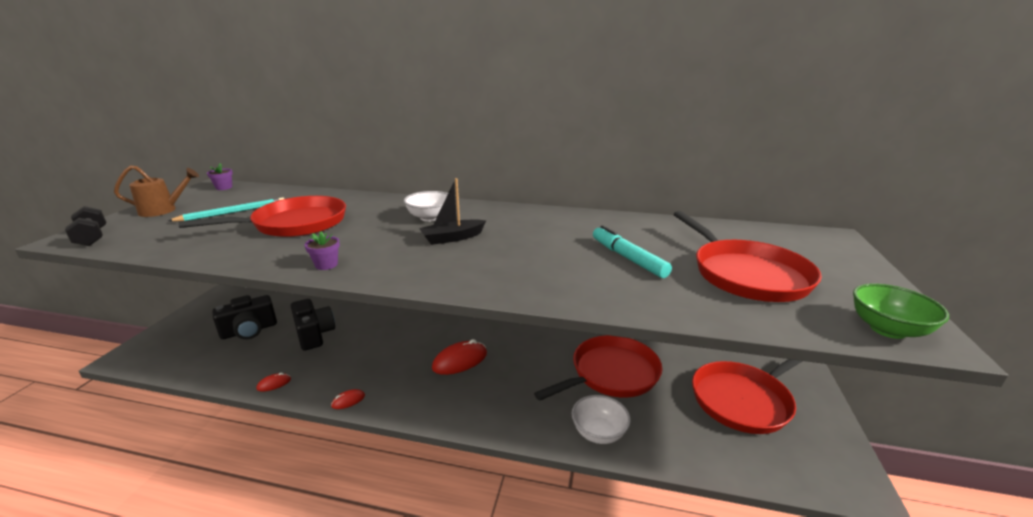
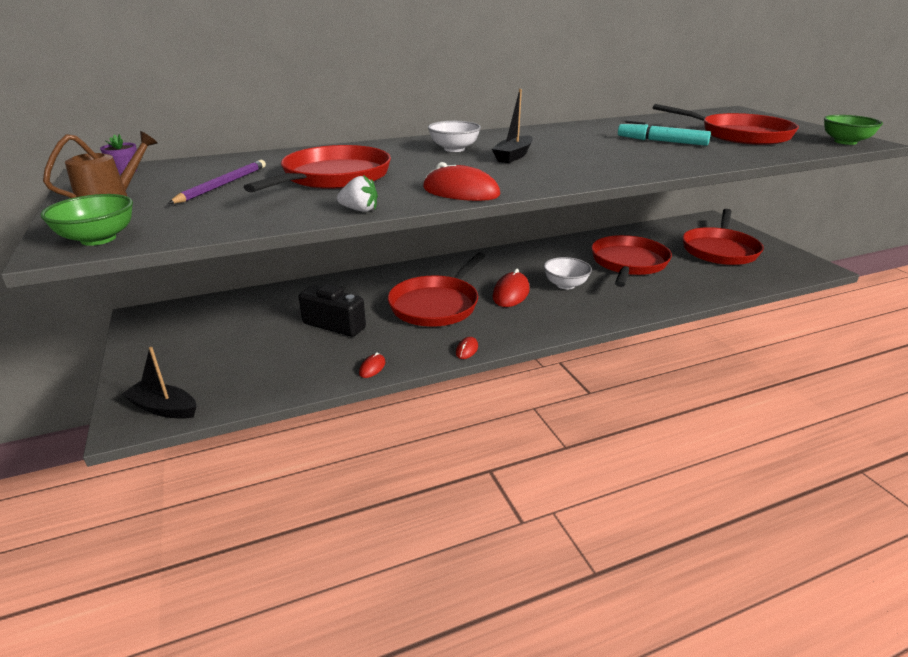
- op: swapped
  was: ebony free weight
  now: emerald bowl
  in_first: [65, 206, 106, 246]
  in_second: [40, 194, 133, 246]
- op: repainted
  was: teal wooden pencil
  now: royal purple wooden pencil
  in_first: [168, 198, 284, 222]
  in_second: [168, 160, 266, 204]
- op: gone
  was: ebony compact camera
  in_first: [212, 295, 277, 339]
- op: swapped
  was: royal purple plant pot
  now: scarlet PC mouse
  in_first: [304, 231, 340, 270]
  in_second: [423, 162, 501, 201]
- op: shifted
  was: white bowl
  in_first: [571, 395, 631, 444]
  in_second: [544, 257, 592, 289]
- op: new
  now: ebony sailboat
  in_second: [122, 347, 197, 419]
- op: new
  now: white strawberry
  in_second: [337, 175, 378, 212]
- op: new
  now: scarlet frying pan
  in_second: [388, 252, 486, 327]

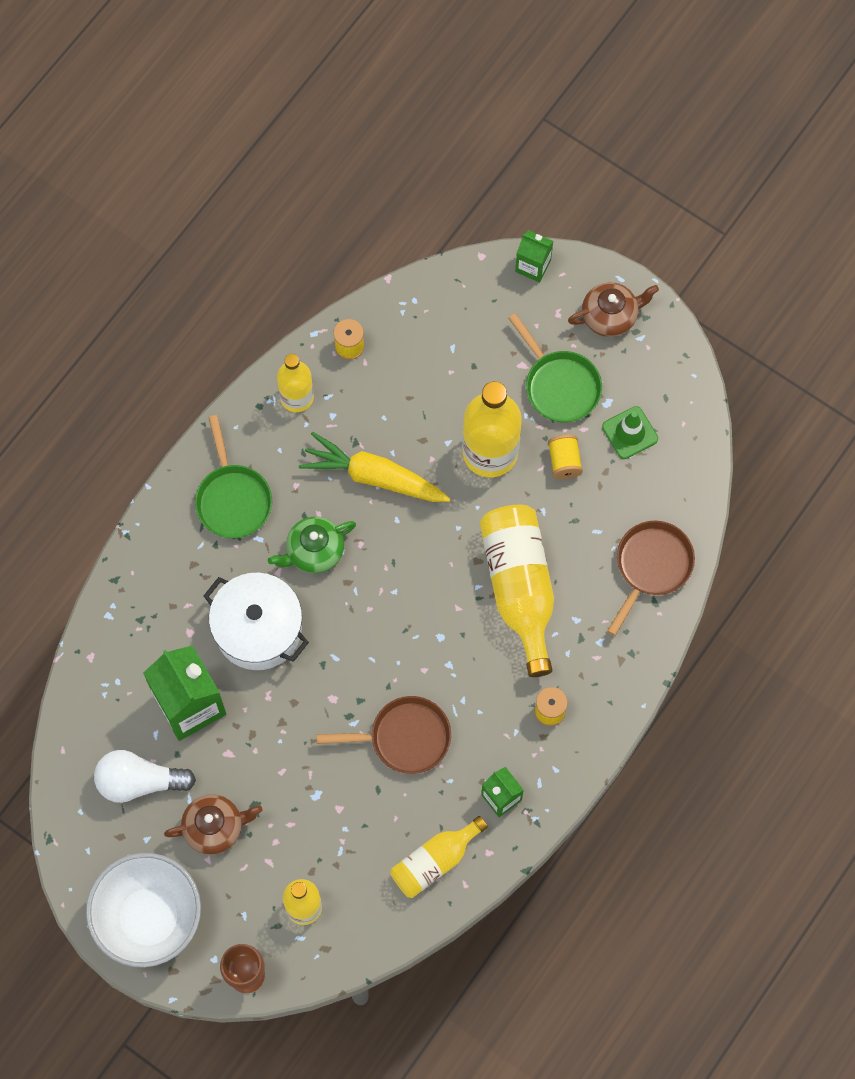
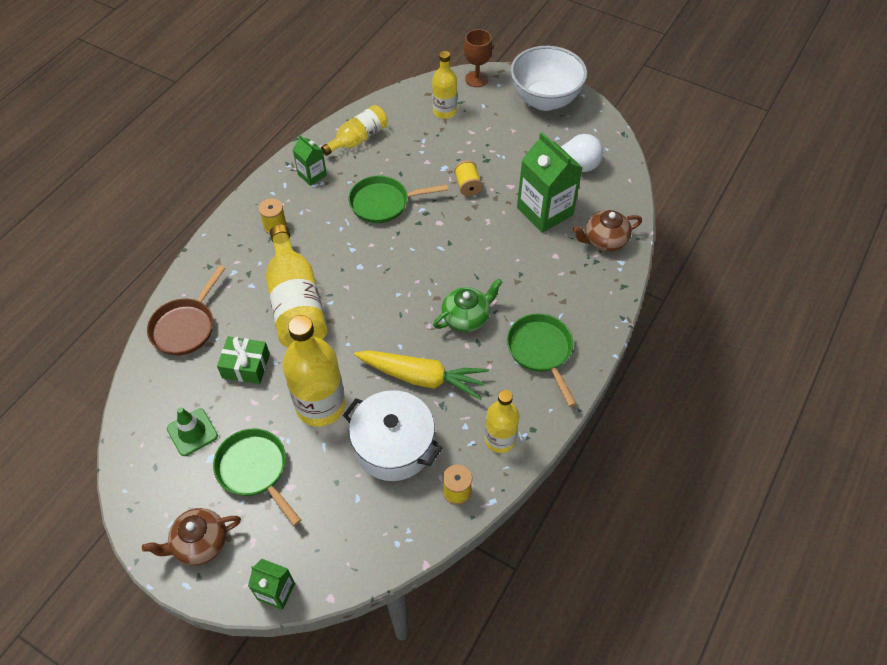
- op: shifted
  was: russet teapot
  in_first: [164, 794, 262, 855]
  in_second: [573, 210, 642, 251]
- op: shifted
  was: white stockpot
  in_first: [204, 573, 309, 670]
  in_second: [343, 390, 443, 481]
- op: repainted
  was: russet frying pan
  now: emerald frying pan
  in_first: [316, 696, 451, 774]
  in_second: [349, 175, 448, 223]
- op: shifted
  was: yellow spool
  in_first: [548, 434, 583, 479]
  in_second: [454, 160, 483, 196]
- op: new
  now: emerald gift
  in_second: [217, 337, 270, 384]

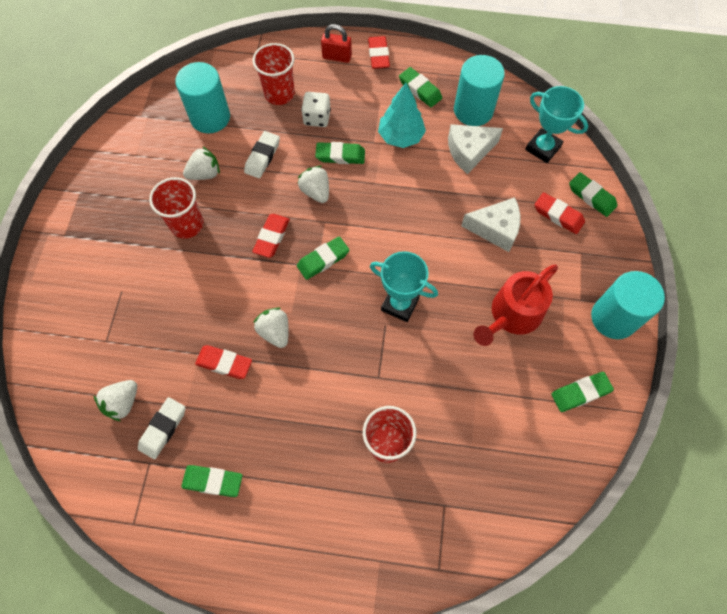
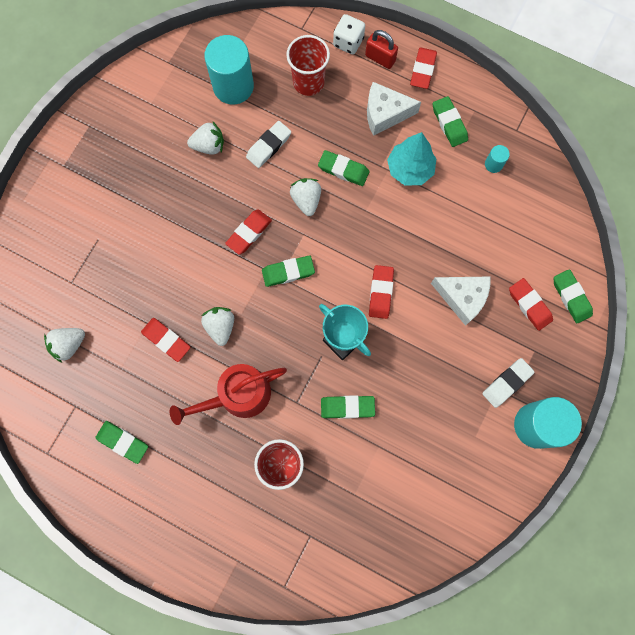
- op: shifted
  was: white pencil eraser
  in_first: [138, 397, 185, 459]
  in_second: [482, 358, 535, 408]
- op: gone
  was: scarlet beaker
  in_first: [149, 177, 203, 239]
- op: shifted
  was: white game die
  in_first: [301, 92, 331, 127]
  in_second: [333, 14, 365, 54]
- op: shifted
  was: white cheese wedge
  in_first: [448, 124, 503, 174]
  in_second: [367, 82, 421, 136]
- op: scaled
  was: teal cylinder
  in_first: [454, 55, 505, 126]
  in_second: [485, 145, 510, 173]
  ratio: 0.44
- op: shifted
  was: scarlet sprinkling can
  in_first: [474, 264, 558, 346]
  in_second: [170, 364, 287, 425]
- op: gone
  was: teal trophy
  in_first: [525, 86, 588, 163]
- op: shifted
  was: emerald pencil eraser
  in_first: [552, 372, 614, 412]
  in_second: [321, 395, 375, 419]
- op: new
  now: scarlet pencil eraser
  in_second: [369, 265, 394, 319]

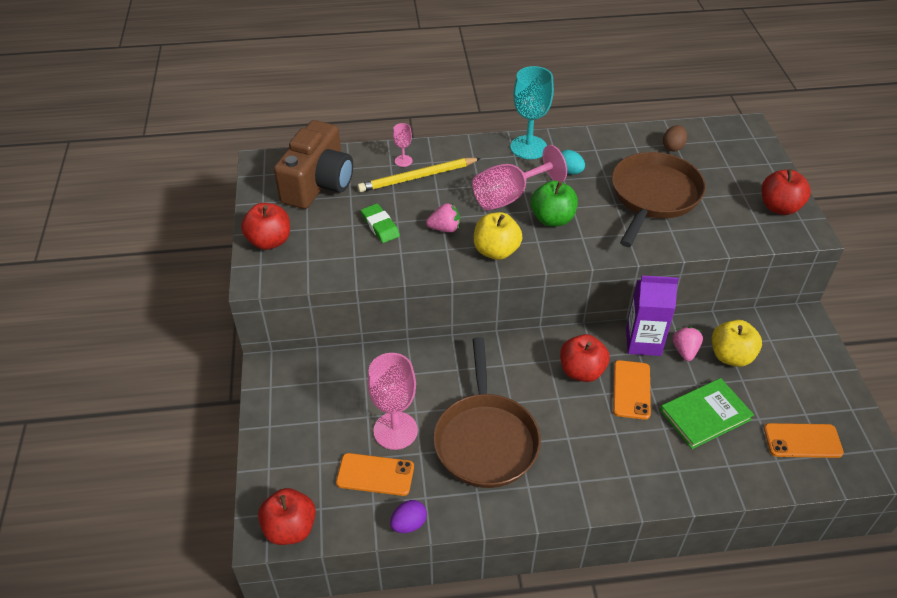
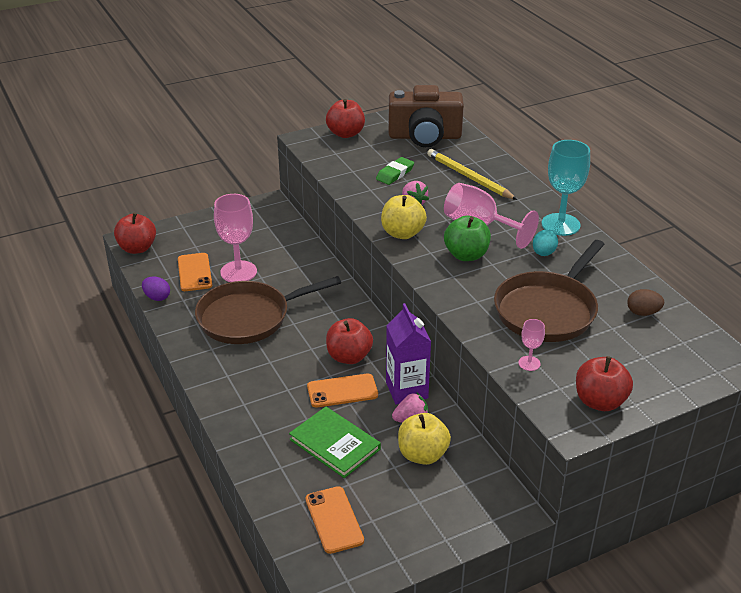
- op: shifted
  was: pink wine glass
  in_first: [393, 123, 413, 167]
  in_second: [518, 319, 545, 371]
- op: rotated
  was: russet frying pan
  in_first: [612, 152, 706, 247]
  in_second: [494, 240, 605, 342]
  clockwise: 120

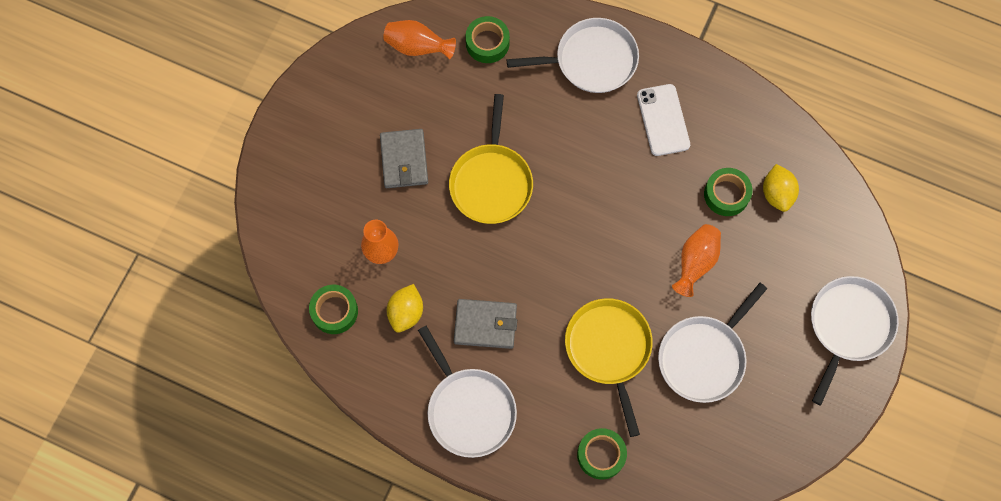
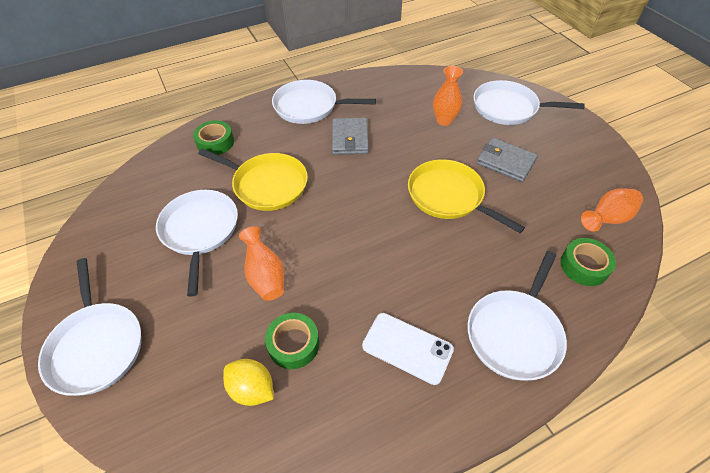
- op: gone
  was: emerald roll of tape
  in_first: [309, 285, 358, 334]
- op: gone
  was: yellow citrus fruit
  in_first: [387, 284, 423, 333]
- op: rotated
  was: grey wallet
  in_first: [454, 299, 517, 349]
  in_second: [332, 118, 369, 155]
  clockwise: -45
- op: new
  now: white frying pan
  in_second: [474, 80, 585, 125]

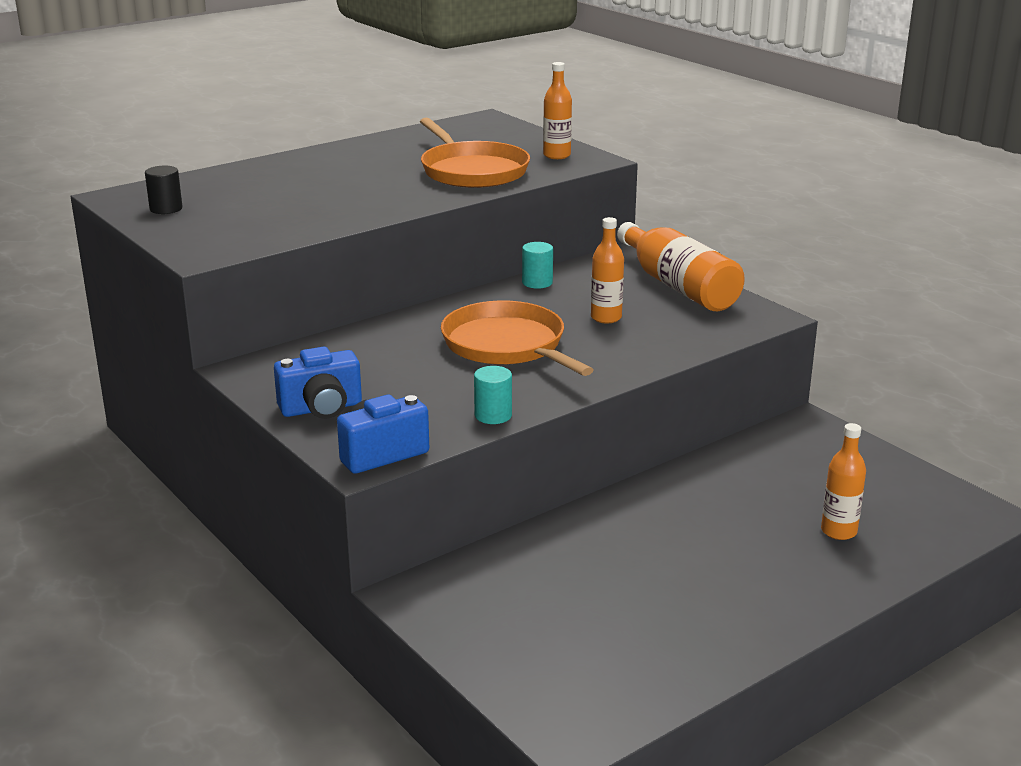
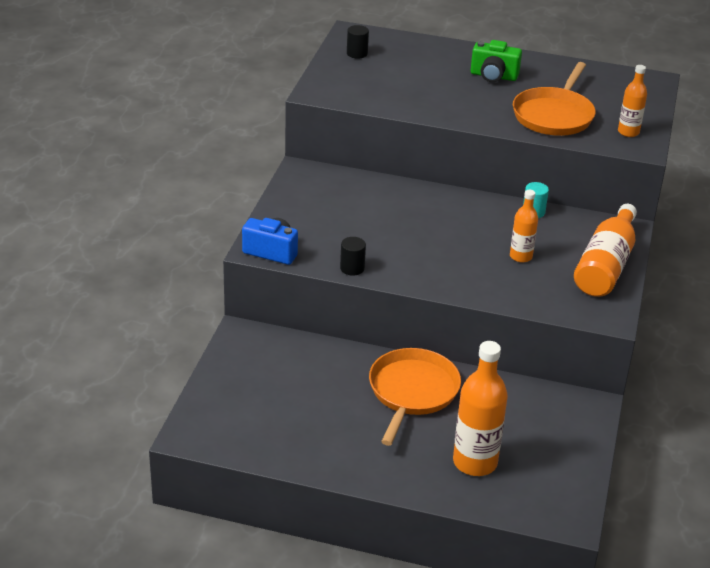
- op: gone
  was: royal blue compact camera
  in_first: [274, 347, 362, 419]
- op: shifted
  was: bright orange frying pan
  in_first: [441, 301, 594, 376]
  in_second: [369, 348, 461, 446]
- op: repainted
  was: teal cylinder
  now: ebony cylinder
  in_first: [474, 366, 512, 424]
  in_second: [340, 237, 366, 276]
- op: scaled
  was: bright orange drink bottle
  in_first: [821, 423, 866, 540]
  in_second: [453, 341, 508, 476]
  ratio: 1.75
- op: new
  now: emerald compact camera
  in_second: [471, 40, 522, 82]

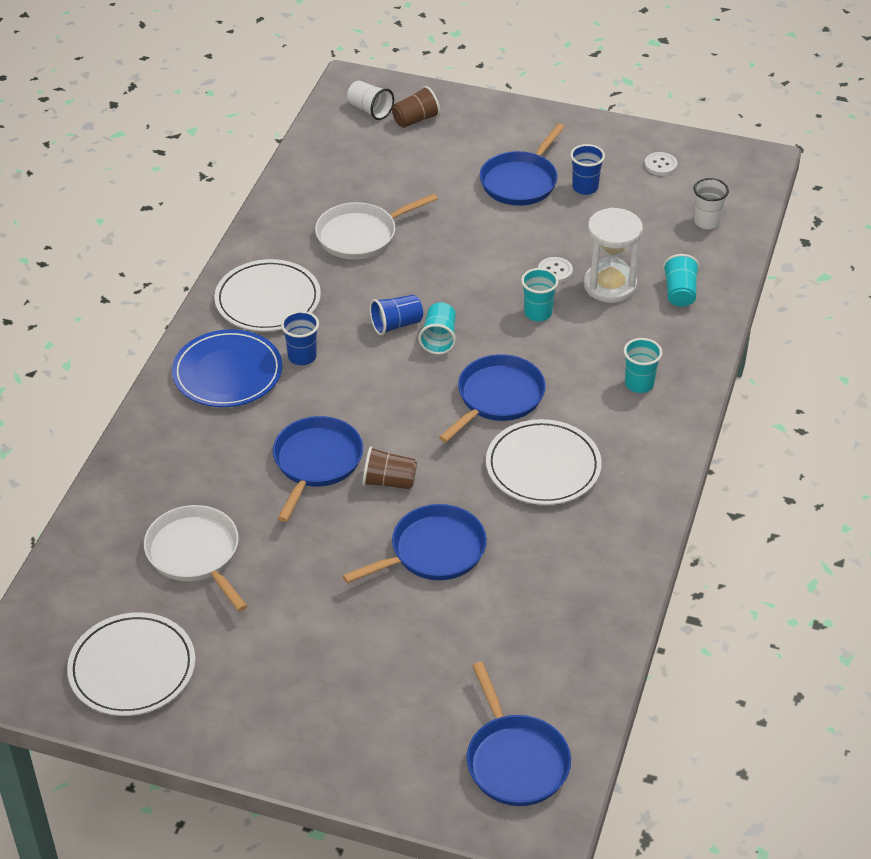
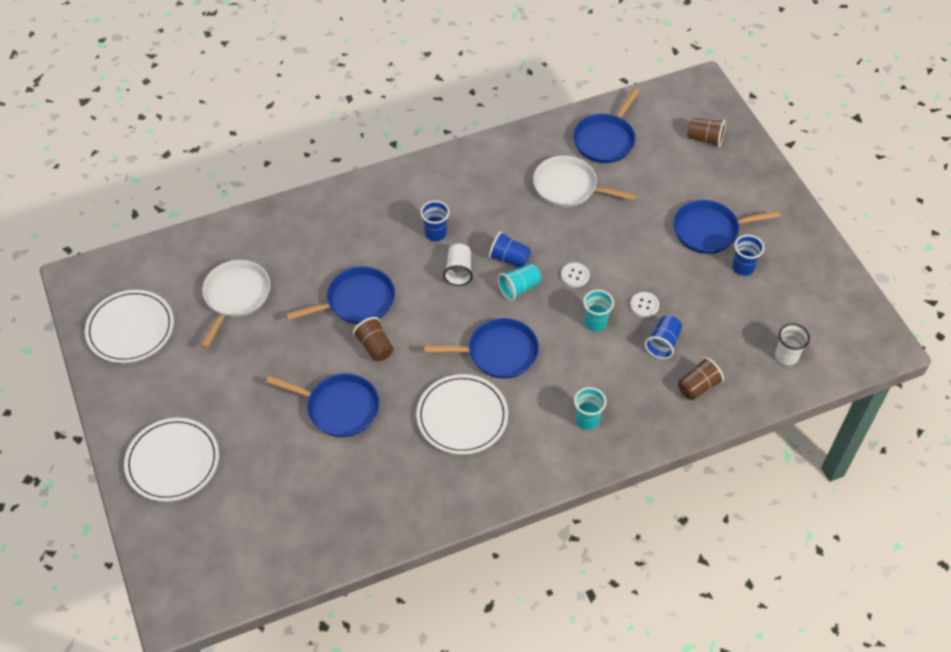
- op: gone
  was: royal blue dinner plate
  in_first: [172, 329, 282, 407]
- op: shifted
  was: white dinner plate
  in_first: [214, 259, 321, 331]
  in_second: [124, 418, 219, 502]
- op: shifted
  was: white beaker
  in_first: [347, 81, 394, 120]
  in_second: [443, 244, 473, 286]
- op: shifted
  was: royal blue frying pan
  in_first: [467, 662, 571, 806]
  in_second: [573, 88, 639, 163]
- op: swapped
  was: white sandglass
  now: royal blue beaker
  in_first: [584, 208, 643, 303]
  in_second: [645, 315, 682, 359]
- op: shifted
  was: white sewing button
  in_first: [644, 152, 678, 176]
  in_second: [561, 262, 589, 288]
- op: repainted
  was: teal beaker
  now: russet beaker
  in_first: [663, 254, 699, 307]
  in_second: [678, 357, 724, 400]

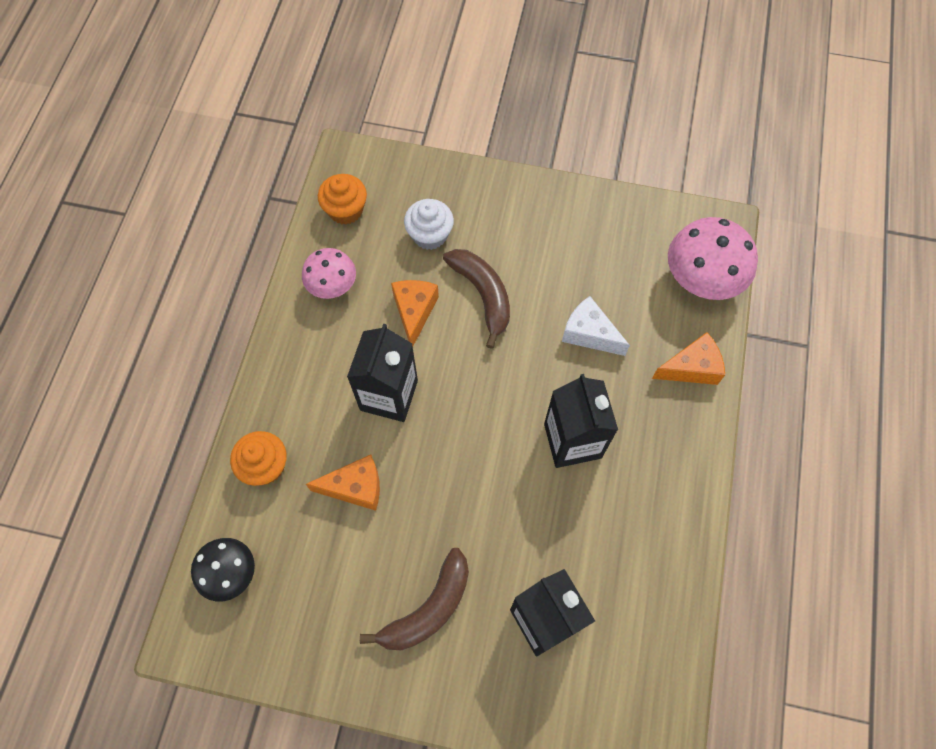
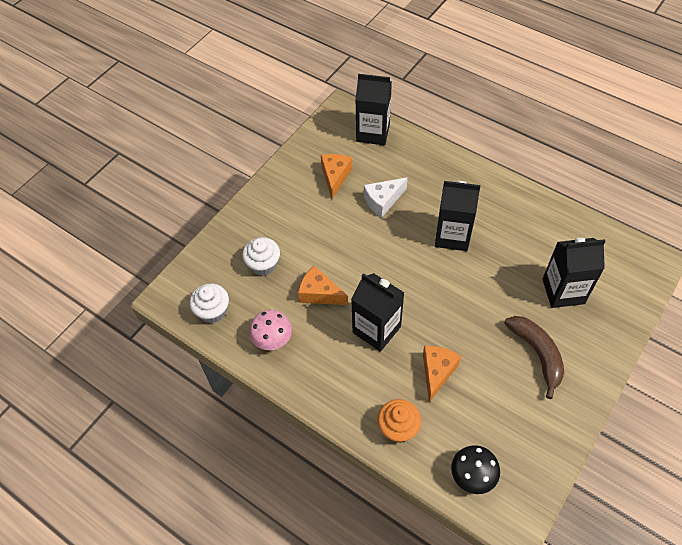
- op: repainted
  was: bright orange fairy cake
  now: white fairy cake
  in_first: [318, 174, 367, 224]
  in_second: [189, 283, 229, 323]
- op: gone
  was: russet toy banana
  in_first: [443, 249, 510, 349]
- op: shifted
  was: bright orange cheese wedge
  in_first: [652, 332, 725, 385]
  in_second: [321, 154, 352, 199]
- op: swapped
  was: pink mushroom
  now: ebony milk carton
  in_first: [668, 217, 758, 300]
  in_second: [355, 74, 392, 145]

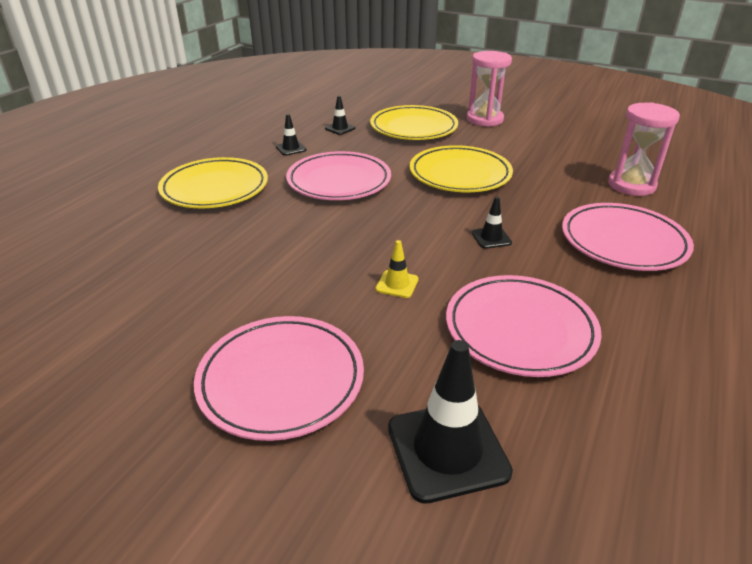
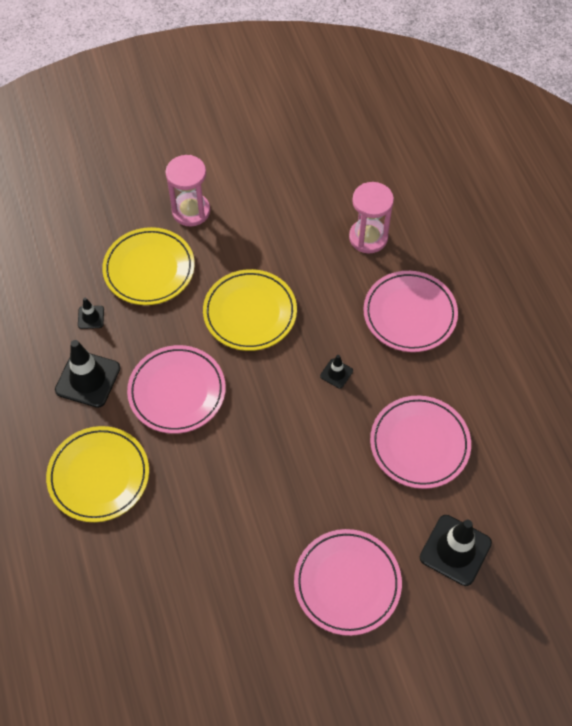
- op: scaled
  was: ebony road cone
  in_first: [276, 114, 306, 156]
  in_second: [55, 340, 120, 408]
  ratio: 2.03
- op: gone
  was: yellow road cone
  in_first: [376, 240, 419, 298]

